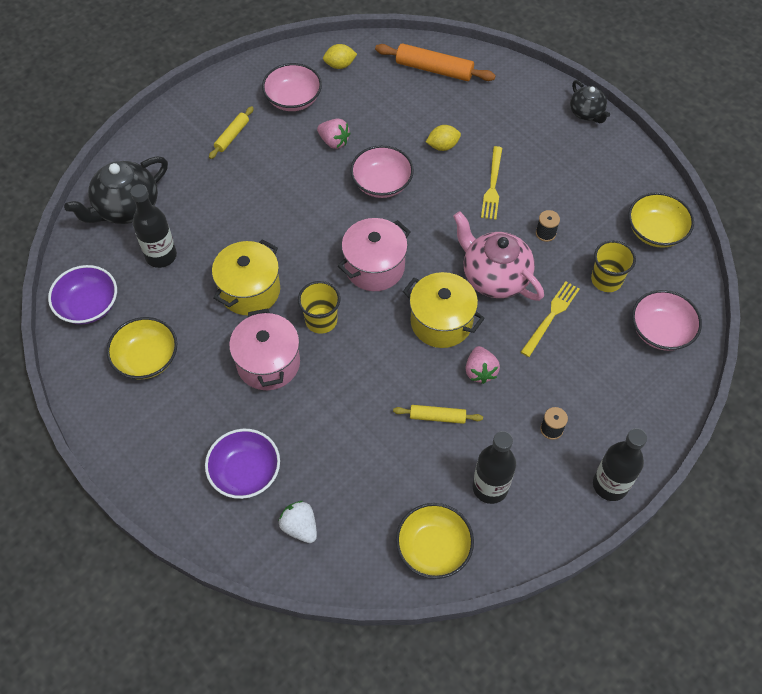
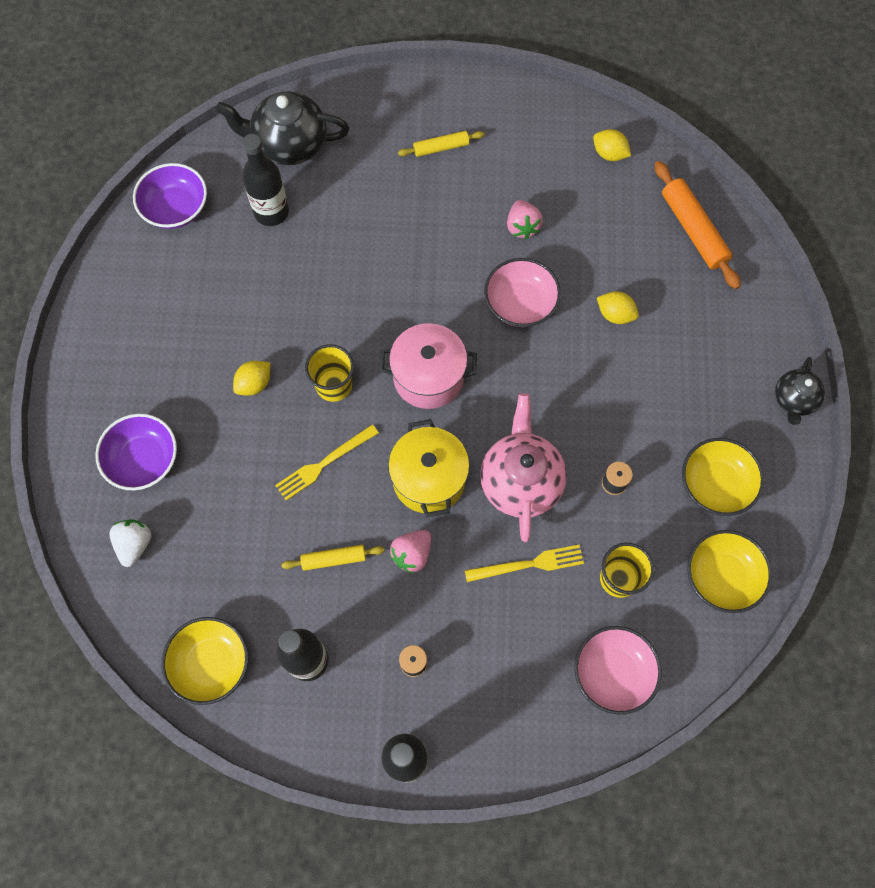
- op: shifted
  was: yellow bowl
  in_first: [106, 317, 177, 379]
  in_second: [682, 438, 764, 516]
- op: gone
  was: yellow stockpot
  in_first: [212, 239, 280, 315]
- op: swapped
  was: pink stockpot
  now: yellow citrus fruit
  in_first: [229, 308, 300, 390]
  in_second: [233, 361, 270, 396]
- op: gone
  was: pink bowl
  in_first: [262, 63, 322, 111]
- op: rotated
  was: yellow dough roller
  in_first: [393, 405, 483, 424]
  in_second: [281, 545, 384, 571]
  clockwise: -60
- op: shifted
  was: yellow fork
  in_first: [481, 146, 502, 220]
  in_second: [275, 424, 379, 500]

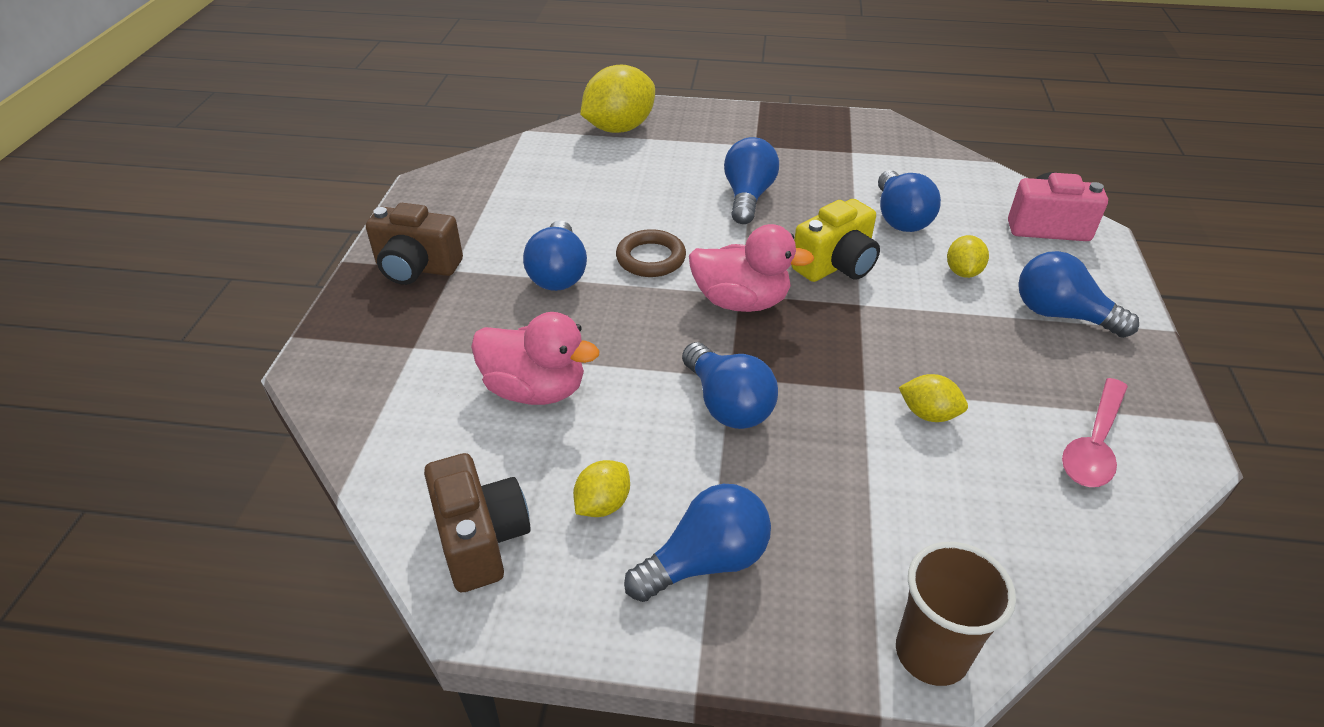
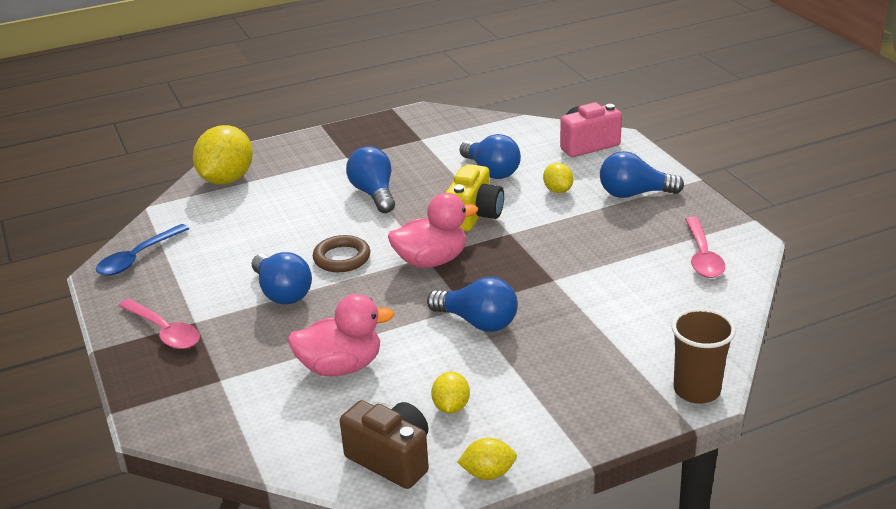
- op: swapped
  was: russet compact camera
  now: pink spoon
  in_first: [366, 203, 463, 285]
  in_second: [118, 299, 200, 349]
- op: gone
  was: royal blue lightbulb
  in_first: [624, 484, 771, 602]
- op: shifted
  was: yellow citrus fruit
  in_first: [899, 374, 968, 422]
  in_second: [457, 438, 517, 480]
- op: new
  now: royal blue spoon
  in_second: [96, 224, 189, 276]

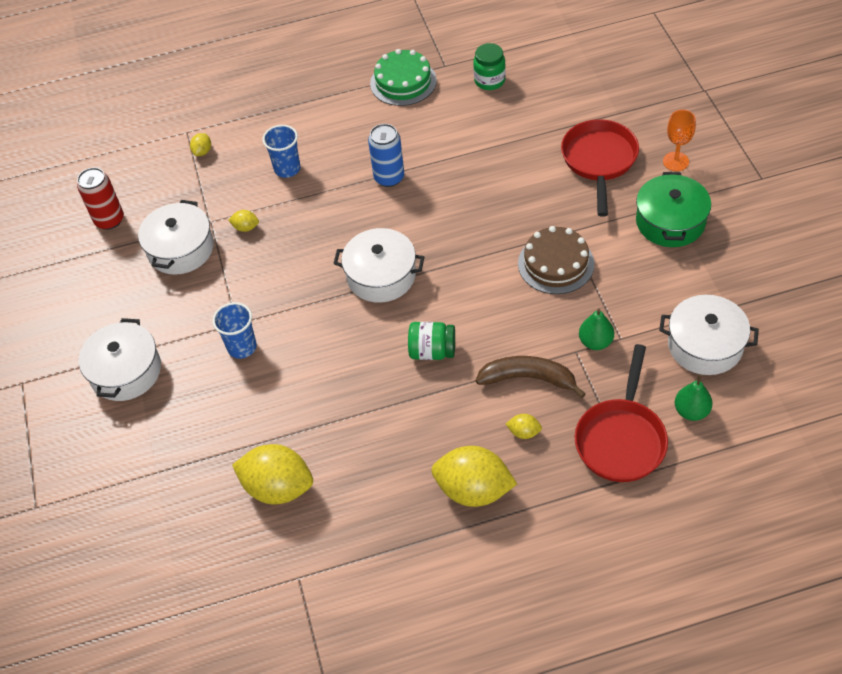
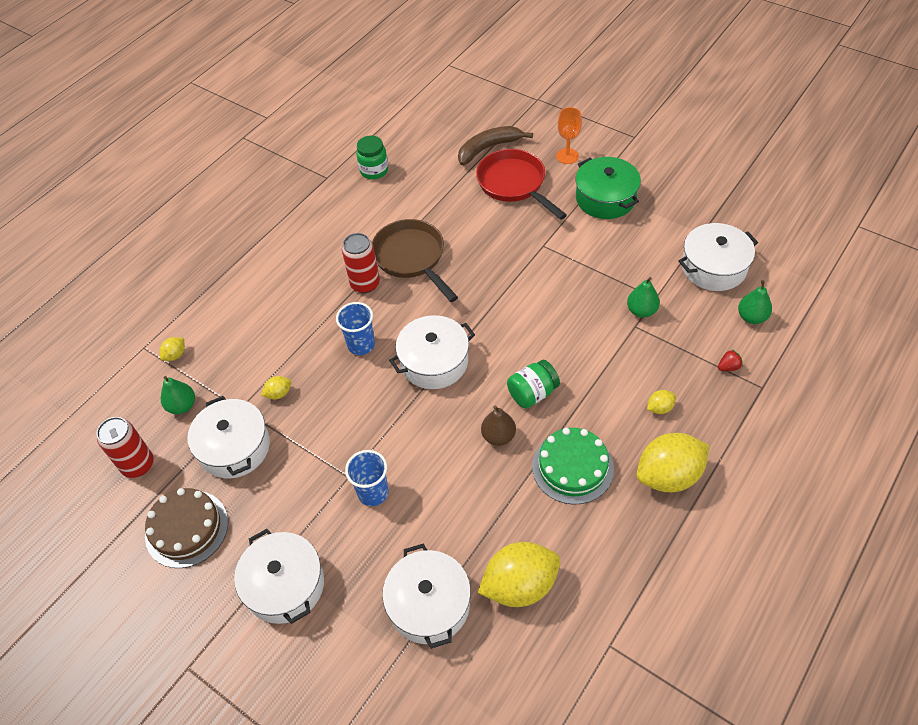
- op: rotated
  was: yellow citrus fruit
  in_first: [190, 133, 211, 156]
  in_second: [159, 337, 185, 361]
  clockwise: 60
- op: shifted
  was: royal blue beaker
  in_first: [262, 125, 301, 178]
  in_second: [336, 302, 375, 355]
- op: repainted
  was: royal blue soda can
  now: scarlet soda can
  in_first: [368, 124, 404, 187]
  in_second: [342, 233, 380, 293]
- op: shifted
  was: emerald gateau
  in_first: [370, 49, 437, 106]
  in_second: [532, 428, 614, 505]
- op: shifted
  was: russet toy banana
  in_first: [476, 356, 586, 398]
  in_second: [458, 126, 533, 165]
- op: shifted
  was: russet gateau
  in_first: [518, 226, 594, 294]
  in_second: [145, 488, 228, 568]
- op: swapped
  was: scarlet frying pan
  now: scarlet strawberry
  in_first: [575, 344, 668, 482]
  in_second: [718, 350, 743, 371]
- op: new
  now: emerald toy pear
  in_second: [161, 376, 195, 414]
- op: new
  now: russet frying pan
  in_second: [372, 219, 458, 302]
- op: new
  now: white stockpot
  in_second: [382, 544, 471, 649]
- op: new
  now: russet toy pear
  in_second: [481, 405, 516, 446]

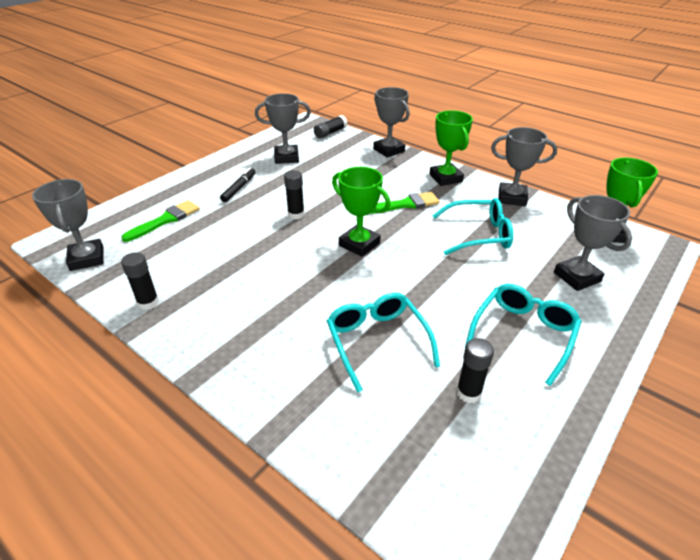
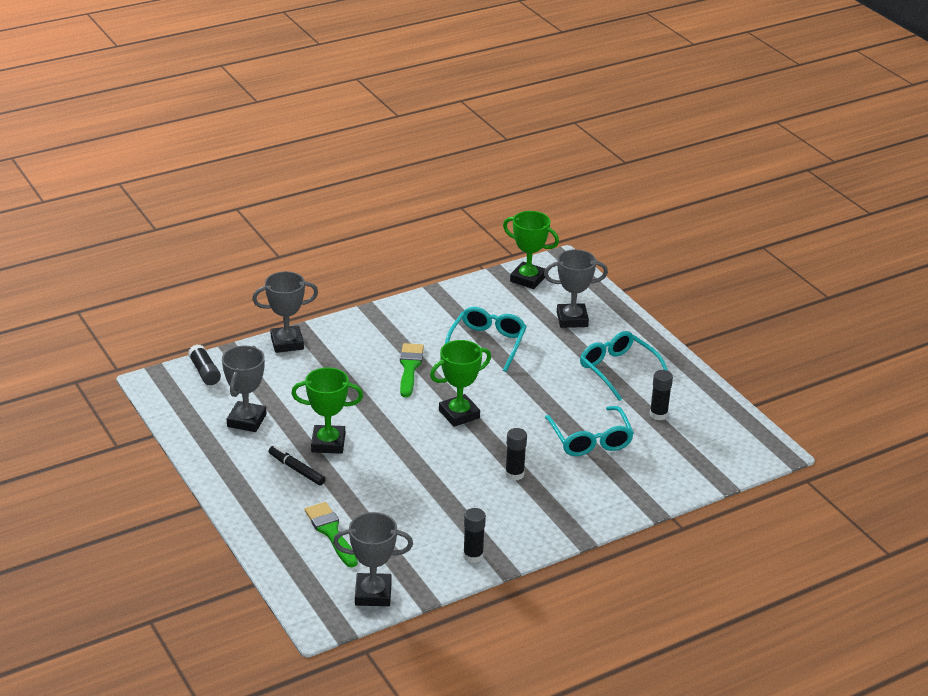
- op: shifted
  was: ebony glue
  in_first: [284, 170, 305, 220]
  in_second: [505, 428, 527, 481]
- op: rotated
  was: teal spectacles
  in_first: [327, 293, 440, 393]
  in_second: [545, 406, 634, 456]
  clockwise: -105
- op: shifted
  was: emerald trophy
  in_first: [429, 110, 473, 186]
  in_second: [291, 367, 363, 454]
- op: gone
  was: grey trophy
  in_first: [491, 127, 557, 206]

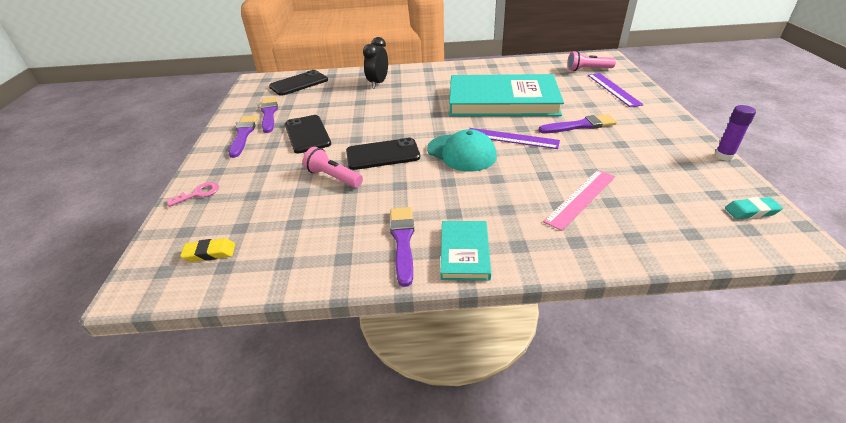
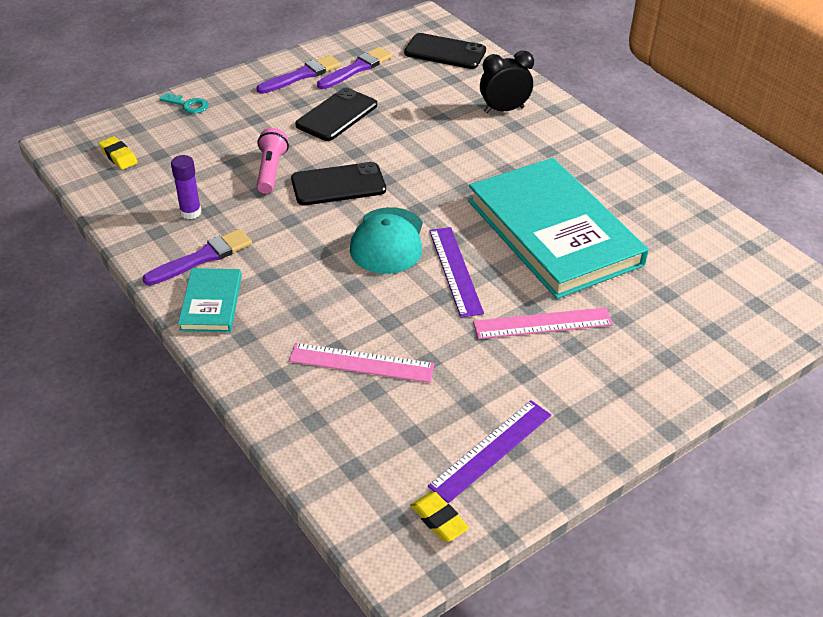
- op: repainted
  was: pink key
  now: teal key
  in_first: [167, 182, 219, 207]
  in_second: [159, 93, 209, 113]
- op: rotated
  was: ebony mobile phone
  in_first: [346, 137, 420, 170]
  in_second: [291, 162, 386, 205]
  clockwise: -60
- op: rotated
  was: teal hardback
  in_first: [441, 221, 491, 281]
  in_second: [178, 268, 242, 332]
  clockwise: -60
- op: swapped
  was: royal purple paintbrush
  now: pink straightedge
  in_first: [538, 114, 617, 133]
  in_second: [473, 307, 613, 339]
- op: gone
  was: pink pocket torch
  in_first: [567, 51, 616, 71]
- op: shifted
  was: royal purple straightedge
  in_first: [588, 73, 644, 107]
  in_second: [428, 400, 551, 503]
- op: shifted
  was: royal purple glue
  in_first: [715, 105, 756, 161]
  in_second: [171, 155, 201, 219]
- op: repainted
  was: teal pencil eraser
  now: yellow pencil eraser
  in_first: [725, 197, 783, 219]
  in_second: [410, 492, 469, 542]

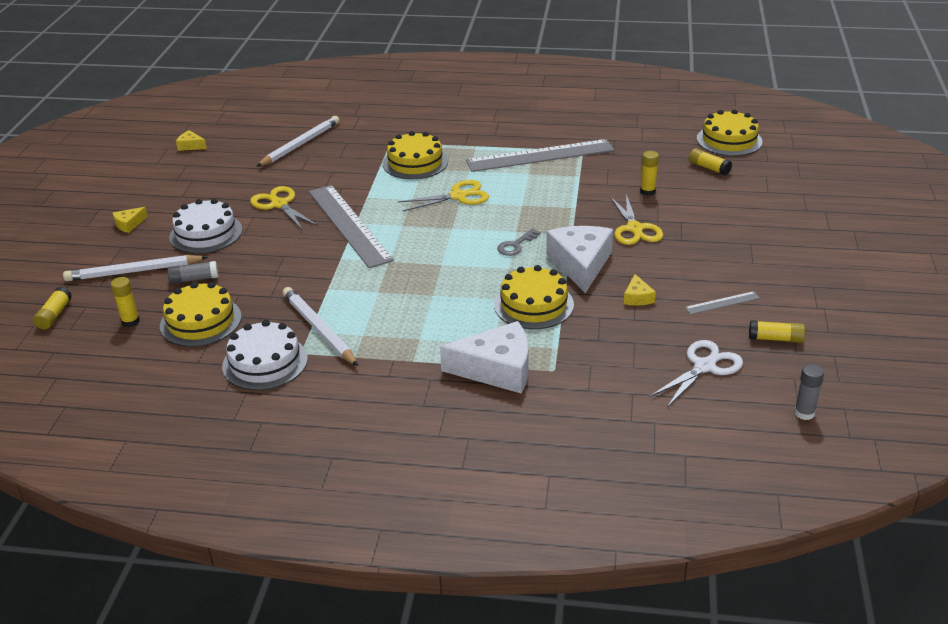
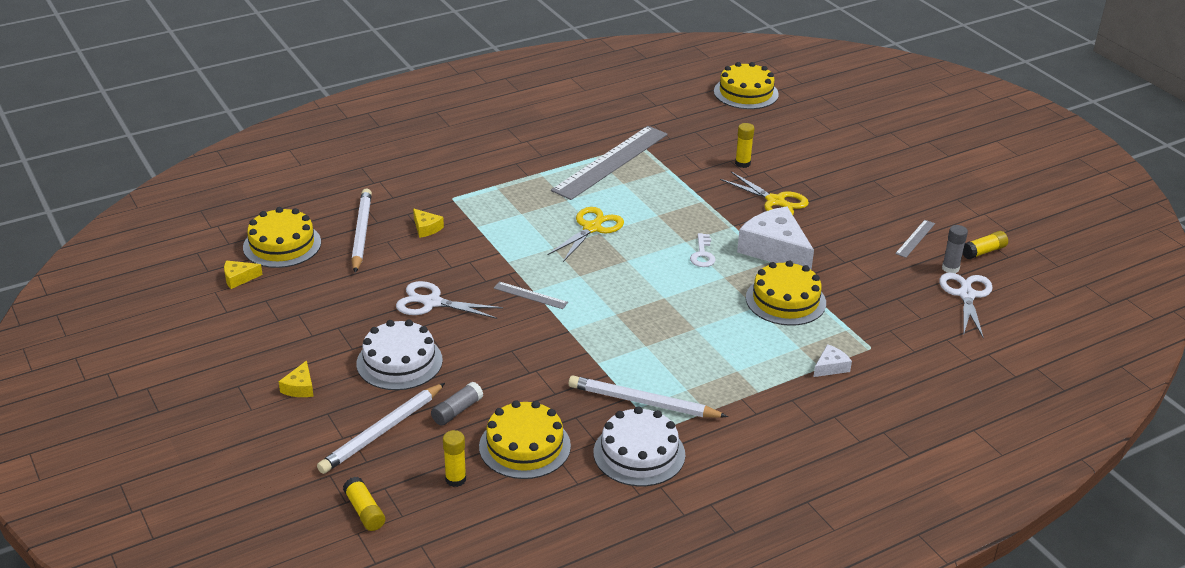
- op: repainted
  was: yellow shears
  now: white shears
  in_first: [250, 186, 318, 231]
  in_second: [396, 281, 503, 319]
- op: scaled
  was: grey straightedge
  in_first: [309, 185, 394, 268]
  in_second: [494, 281, 568, 309]
  ratio: 0.43
- op: shifted
  was: yellow gateau
  in_first: [383, 131, 448, 179]
  in_second: [243, 207, 321, 268]
- op: scaled
  was: white cheese wedge
  in_first: [440, 321, 528, 394]
  in_second: [813, 344, 852, 377]
  ratio: 0.45
- op: repainted
  was: grey key
  now: white key
  in_first: [497, 228, 540, 256]
  in_second: [690, 233, 716, 267]
- op: shifted
  was: yellow cheese wedge
  in_first: [624, 274, 656, 306]
  in_second: [413, 209, 444, 238]
- op: gone
  was: yellow glue
  in_first: [689, 148, 732, 175]
- op: shifted
  was: grey glue
  in_first: [794, 364, 824, 420]
  in_second: [942, 225, 968, 273]

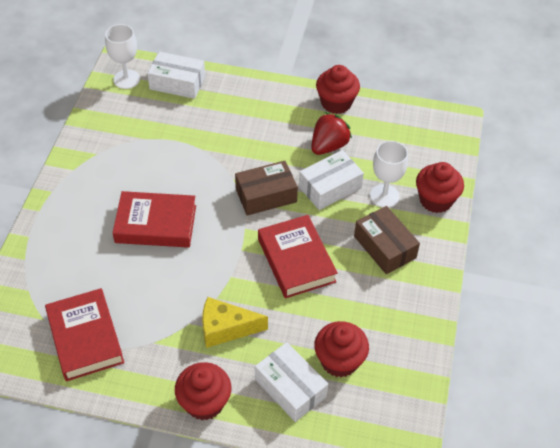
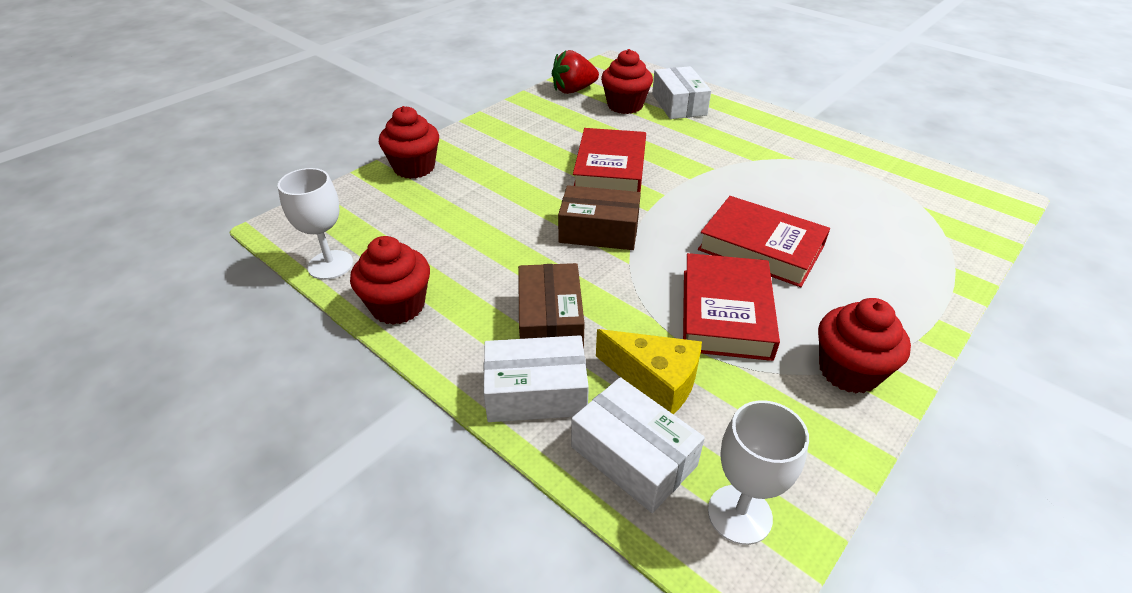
- op: shifted
  was: scarlet hardback
  in_first: [45, 288, 124, 381]
  in_second: [683, 253, 780, 361]
- op: shifted
  was: scarlet fairy cake
  in_first: [175, 362, 231, 420]
  in_second: [818, 298, 911, 394]
- op: shifted
  was: yellow cheese wedge
  in_first: [202, 297, 268, 348]
  in_second: [596, 329, 702, 414]
- op: shifted
  was: white parcel
  in_first: [299, 150, 364, 210]
  in_second: [483, 335, 589, 422]
- op: shifted
  was: scarlet strawberry
  in_first: [311, 112, 352, 155]
  in_second: [552, 50, 599, 94]
- op: shifted
  was: russet parcel
  in_first: [354, 206, 420, 274]
  in_second: [518, 263, 585, 348]
- op: shifted
  was: white wine glass
  in_first: [370, 141, 408, 208]
  in_second: [278, 168, 353, 280]

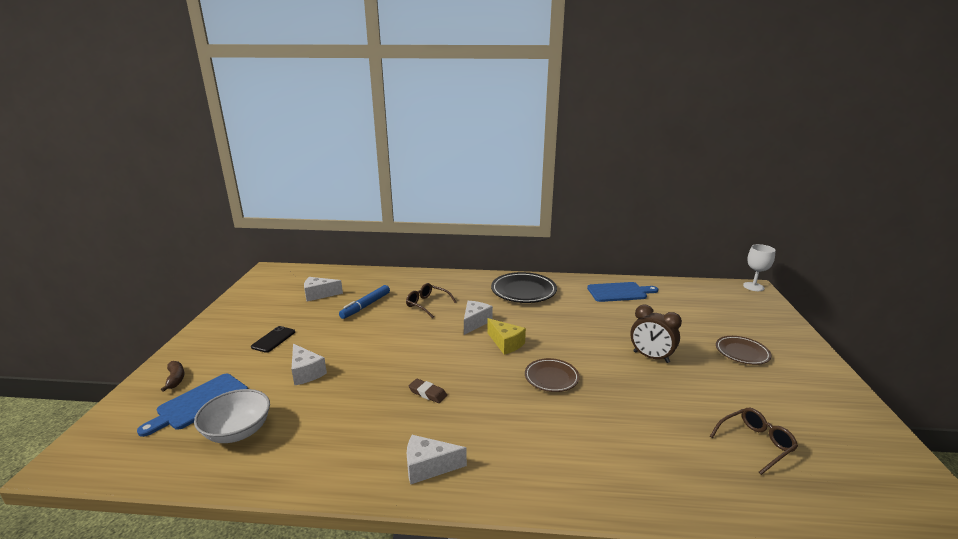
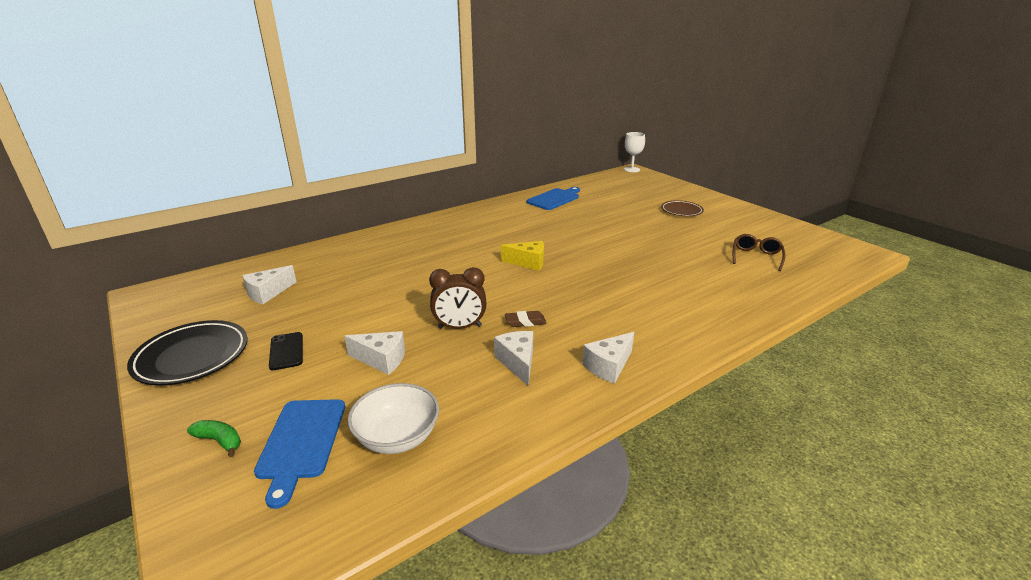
- op: repainted
  was: russet toy banana
  now: emerald toy banana
  in_first: [161, 361, 185, 392]
  in_second: [187, 420, 241, 457]
- op: gone
  was: royal blue felt pen
  in_first: [339, 285, 390, 319]
- op: gone
  was: russet spectacles
  in_first: [406, 283, 456, 318]
- op: shifted
  was: white cheese wedge
  in_first: [464, 301, 493, 335]
  in_second: [494, 331, 533, 387]
- op: shifted
  was: ebony dinner plate
  in_first: [491, 272, 557, 303]
  in_second: [127, 320, 248, 386]
- op: gone
  was: russet dinner plate
  in_first: [525, 358, 579, 392]
- op: shifted
  was: russet clock
  in_first: [630, 304, 682, 363]
  in_second: [429, 267, 487, 329]

